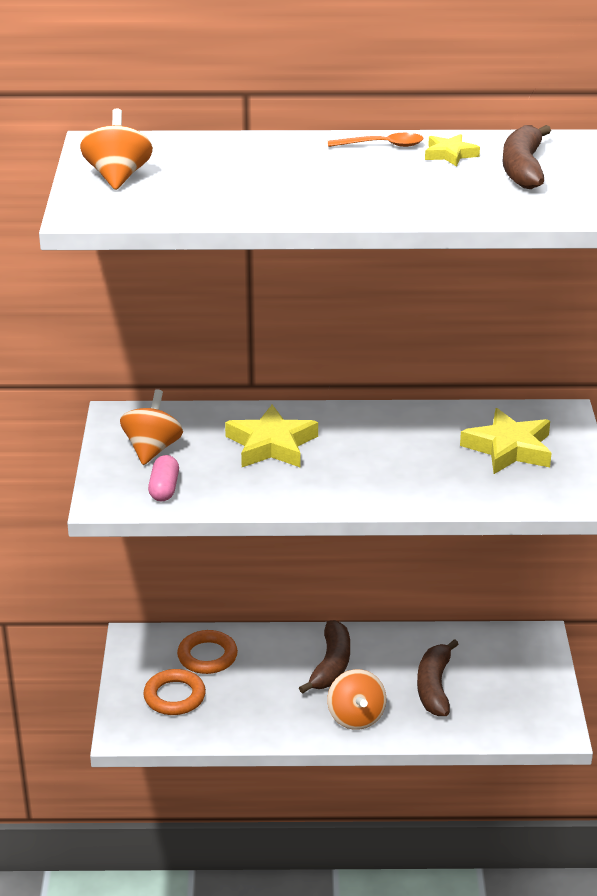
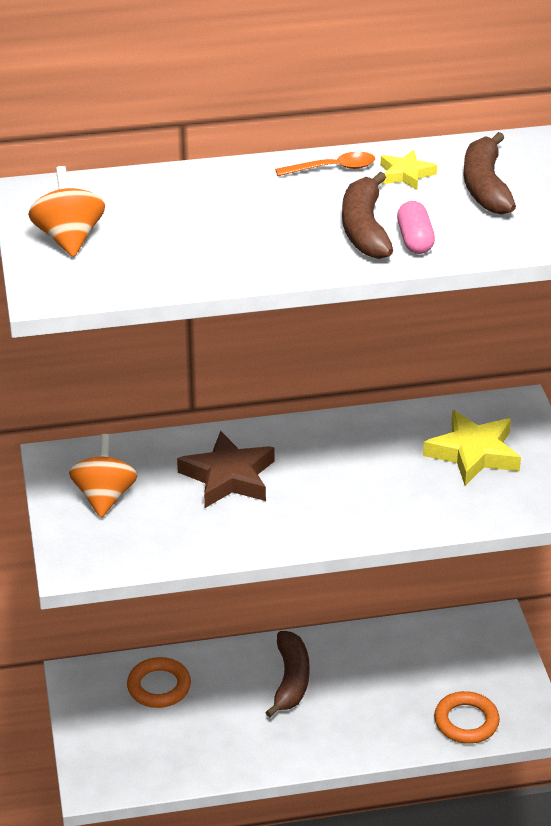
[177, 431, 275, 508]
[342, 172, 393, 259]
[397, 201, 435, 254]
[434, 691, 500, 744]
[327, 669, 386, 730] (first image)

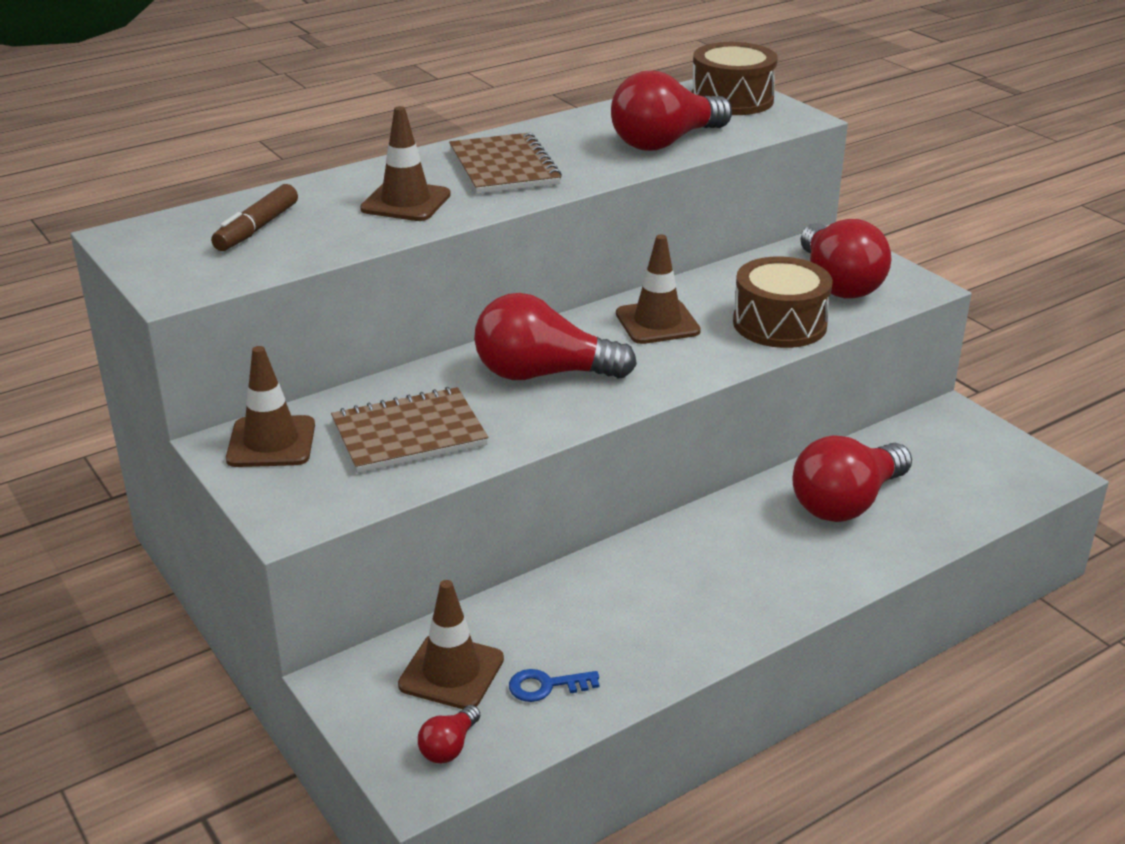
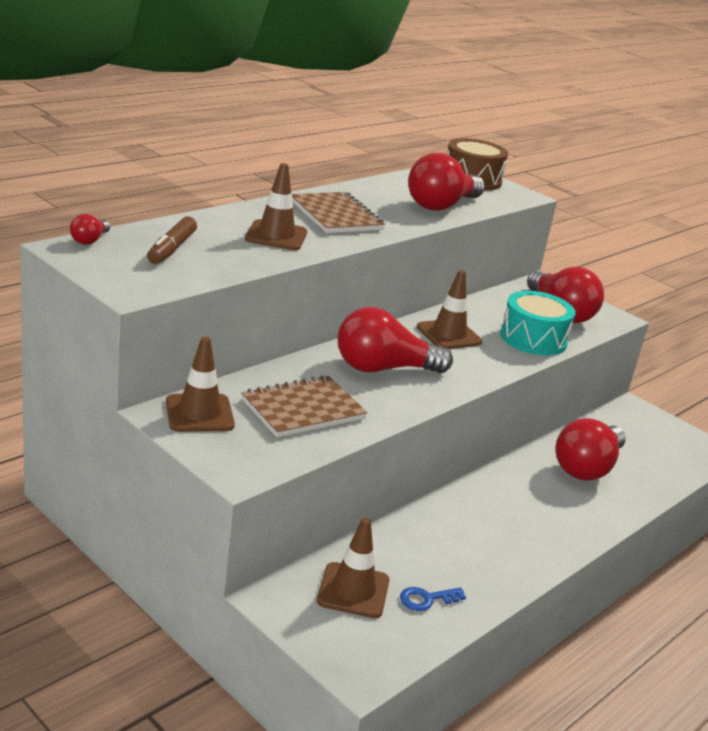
[70, 214, 110, 245]
[500, 291, 576, 355]

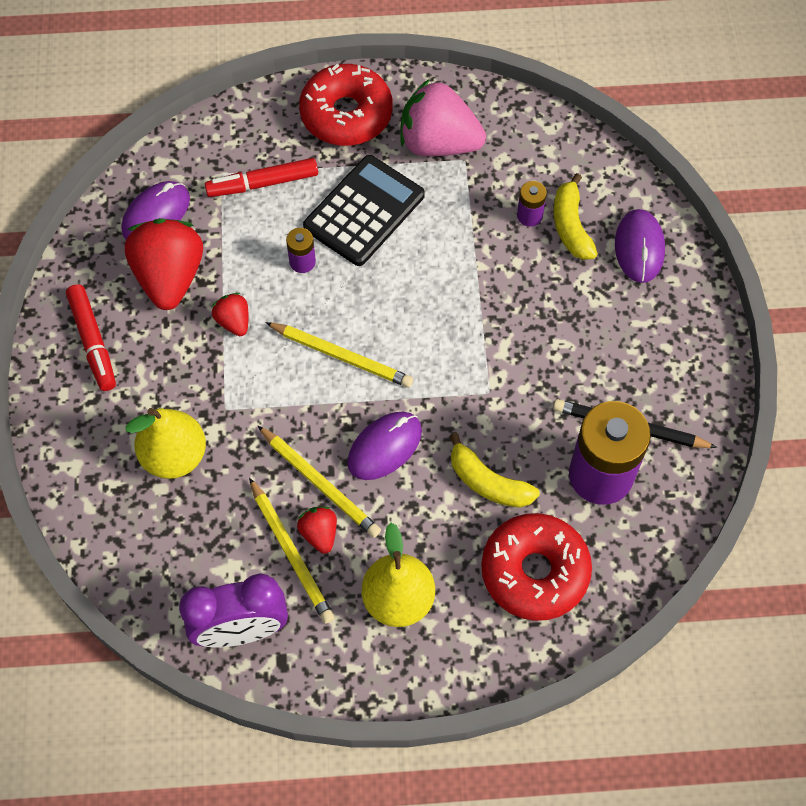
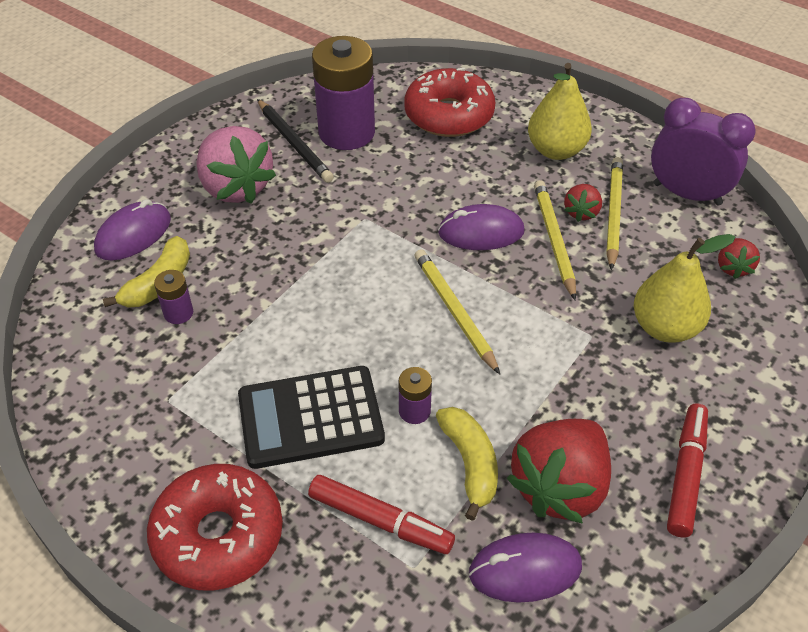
[197, 126, 276, 204]
[436, 407, 498, 521]
[718, 238, 760, 279]

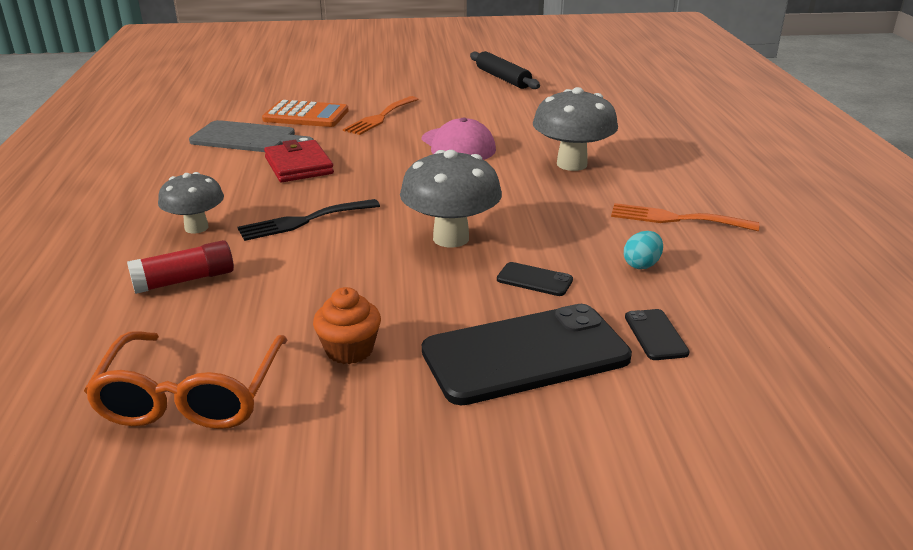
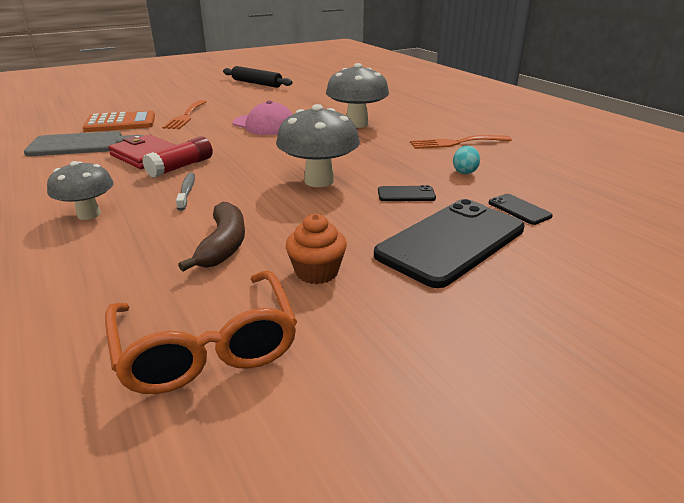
[142, 136, 213, 178]
[176, 173, 195, 211]
[178, 202, 245, 271]

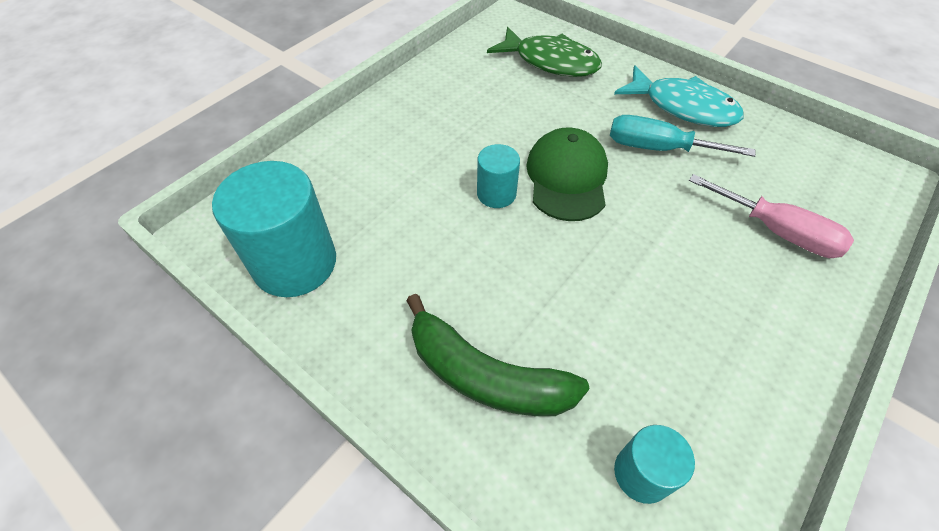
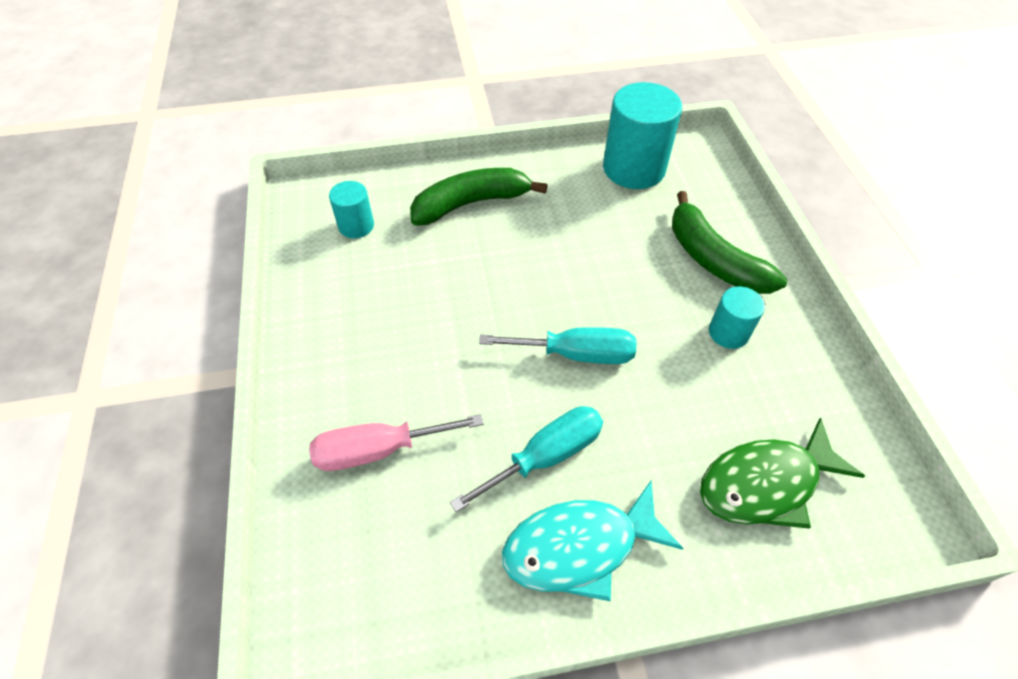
[479, 327, 637, 364]
[672, 191, 787, 294]
[709, 286, 765, 349]

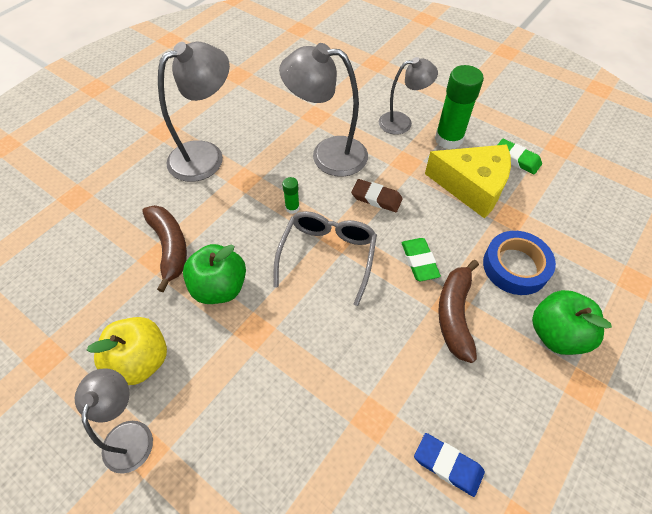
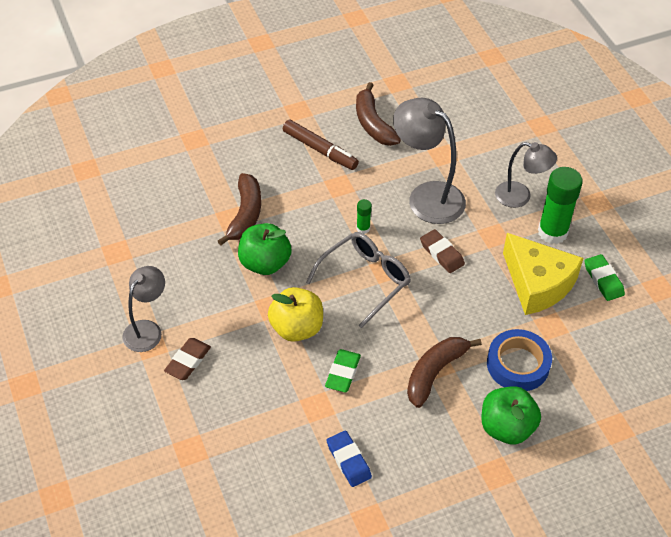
[164, 338, 211, 380]
[268, 287, 323, 342]
[283, 120, 359, 170]
[325, 349, 361, 393]
[356, 82, 401, 146]

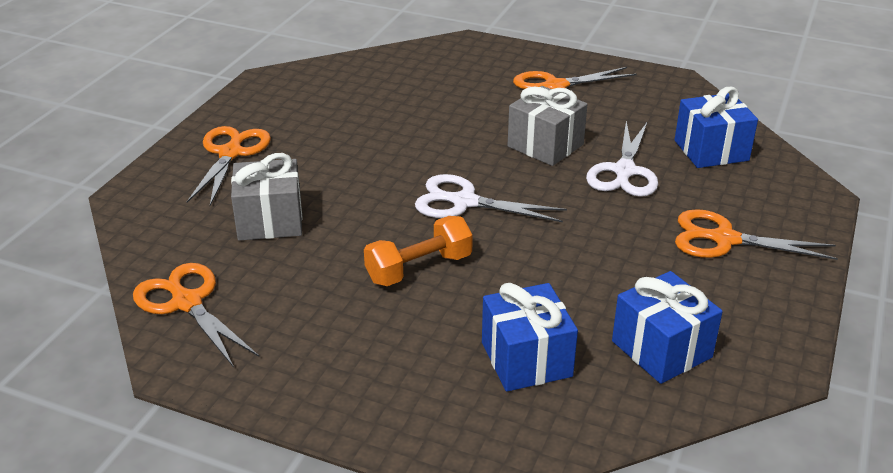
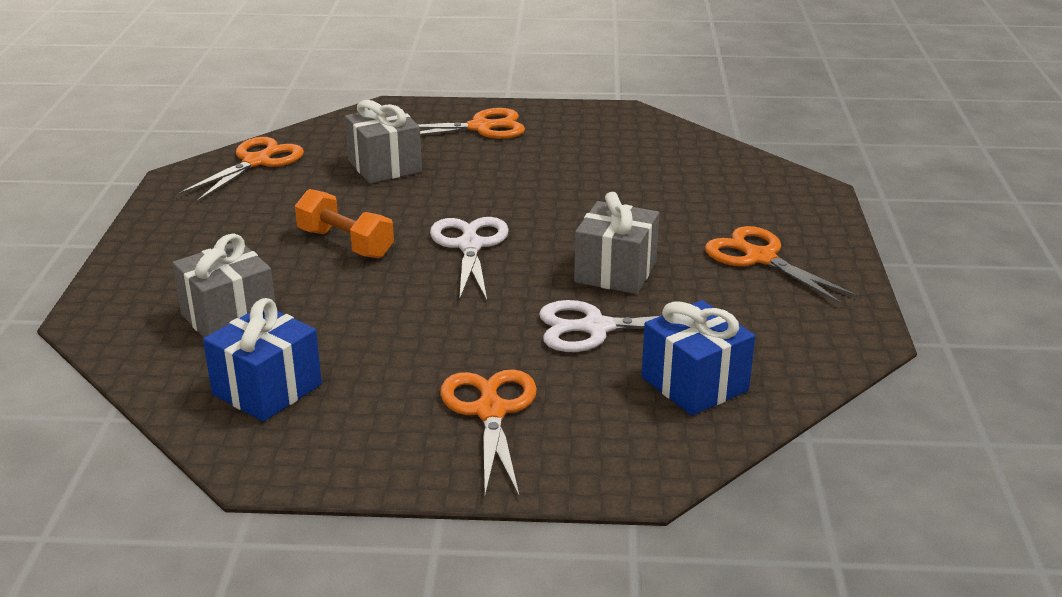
[172, 234, 276, 338]

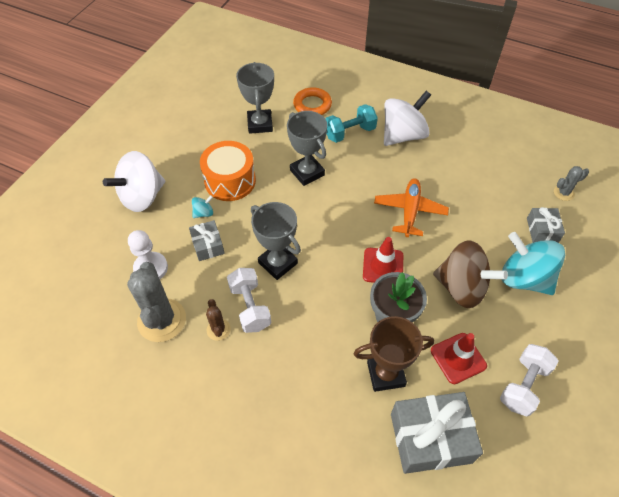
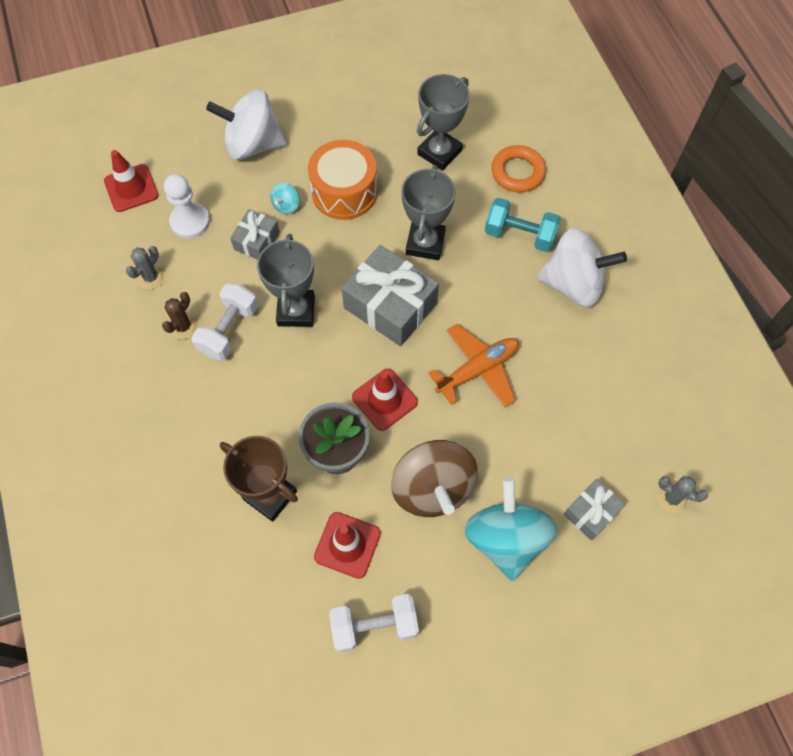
[104, 150, 159, 212]
[126, 246, 164, 289]
[271, 183, 299, 214]
[342, 245, 439, 346]

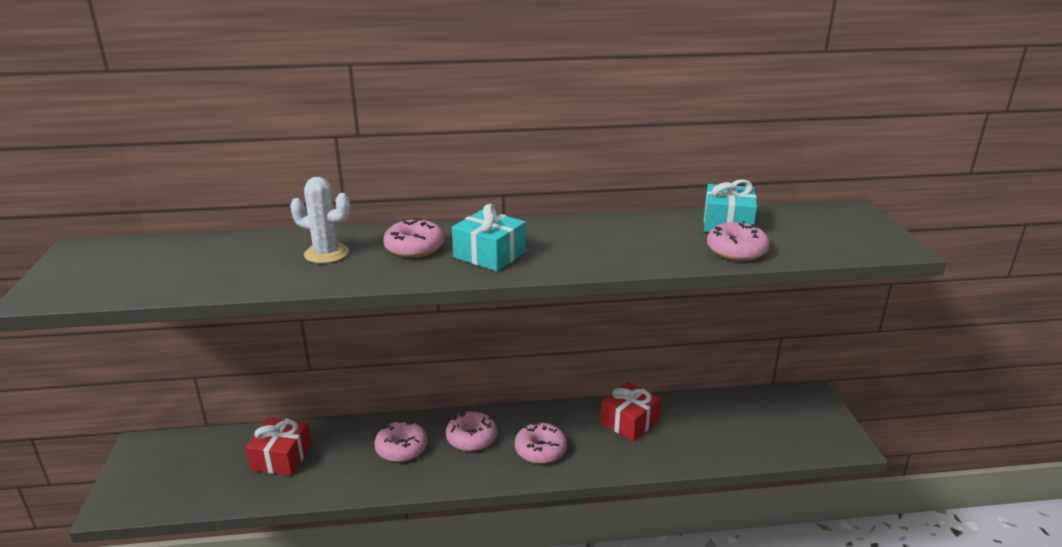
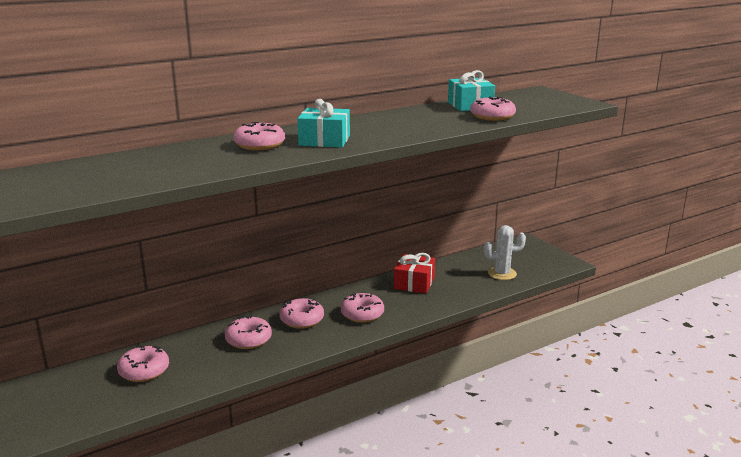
[117, 345, 169, 382]
[484, 225, 526, 280]

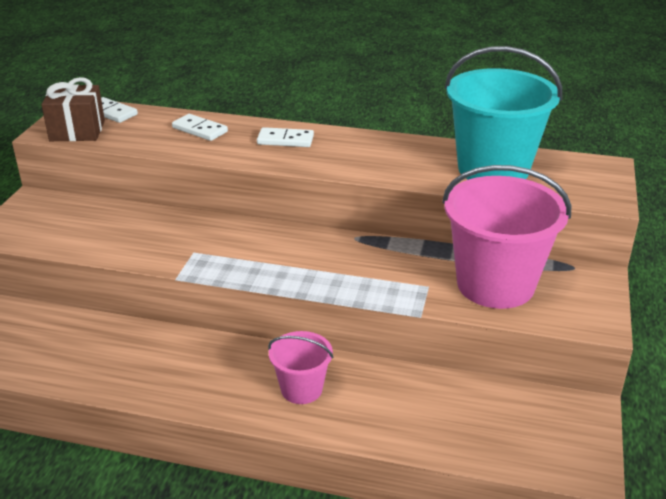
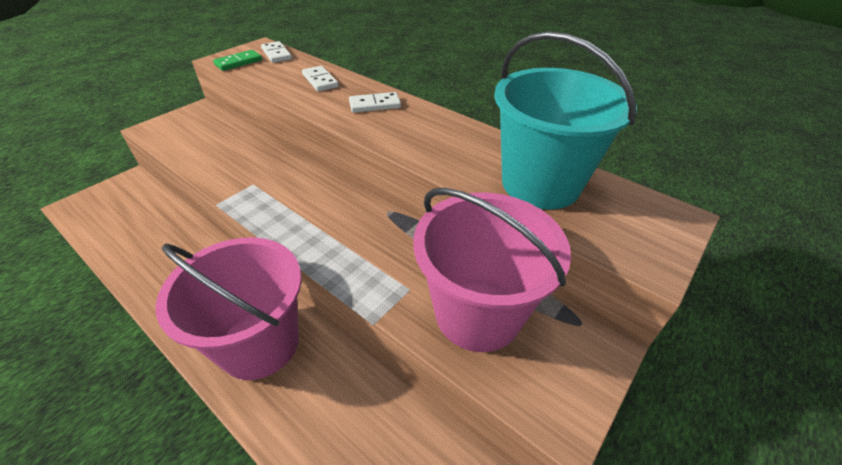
[156, 237, 302, 380]
[213, 50, 262, 71]
[349, 92, 401, 113]

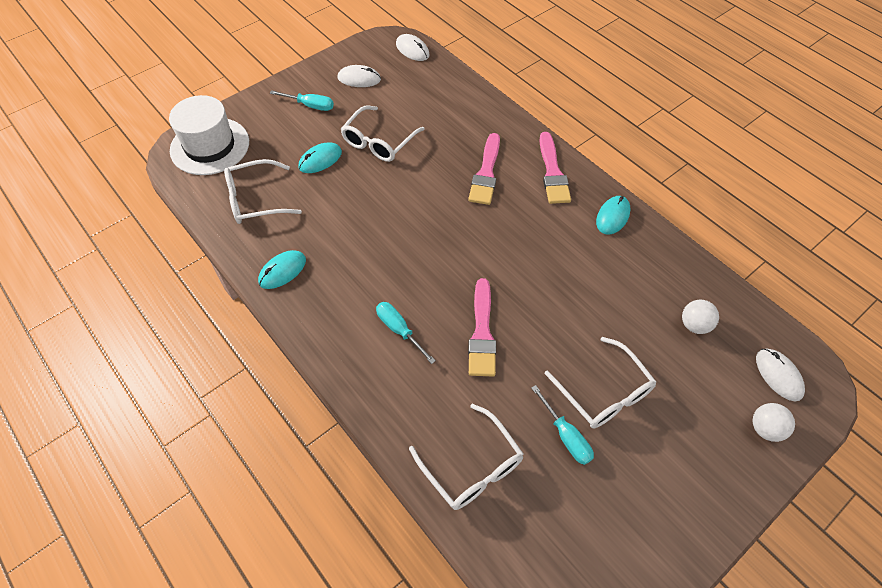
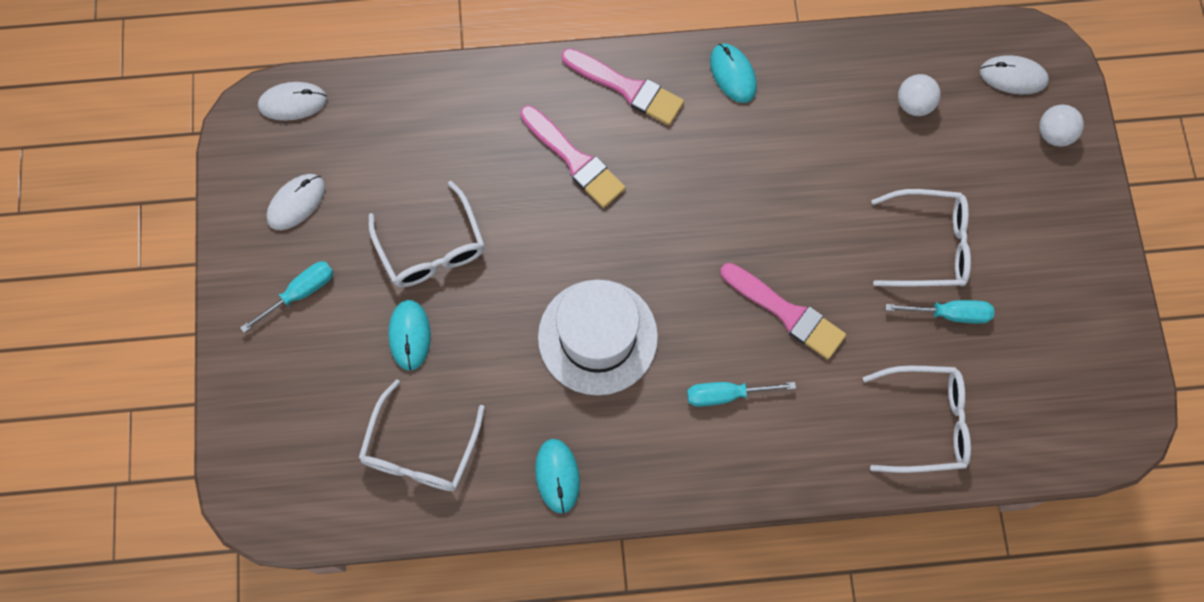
[538, 280, 658, 396]

